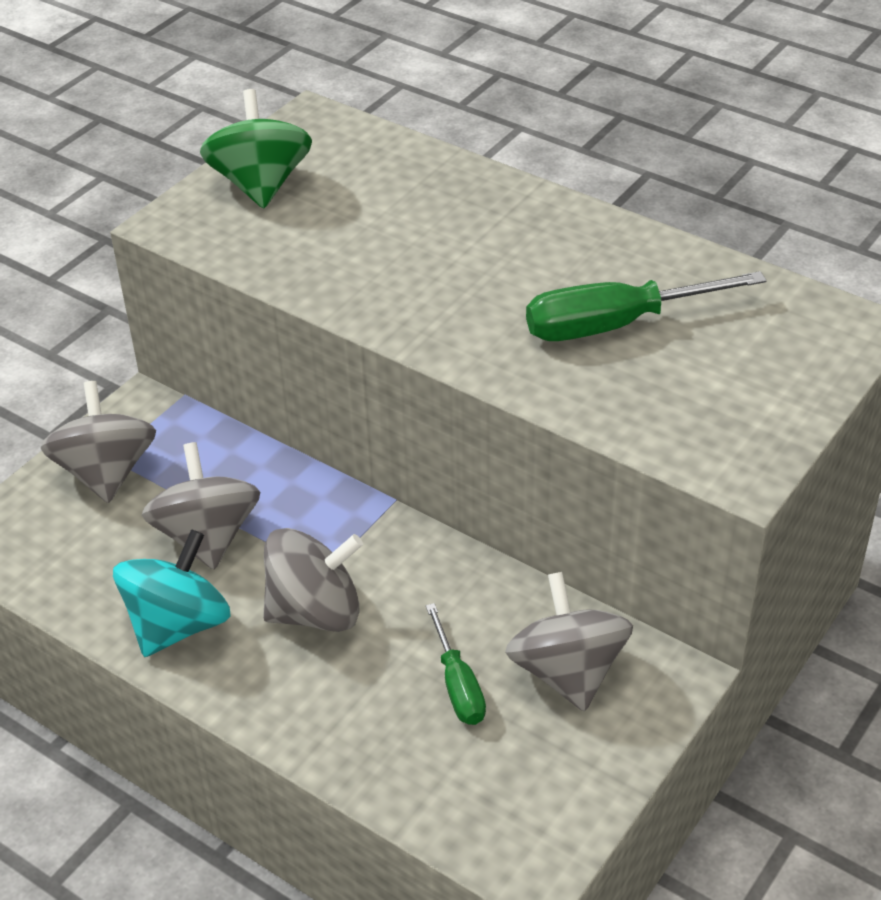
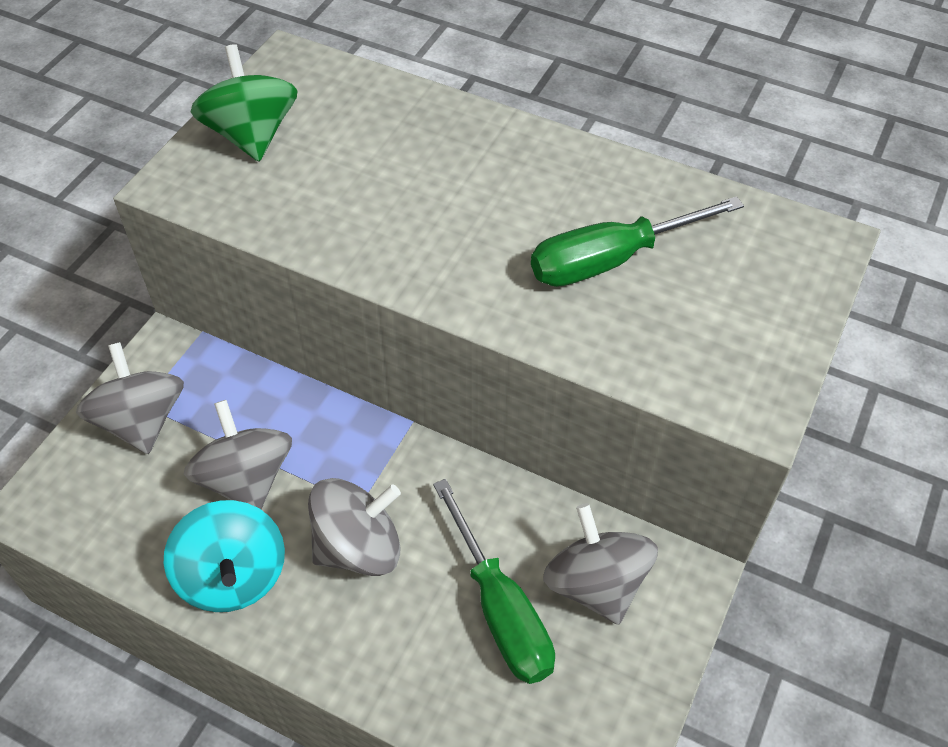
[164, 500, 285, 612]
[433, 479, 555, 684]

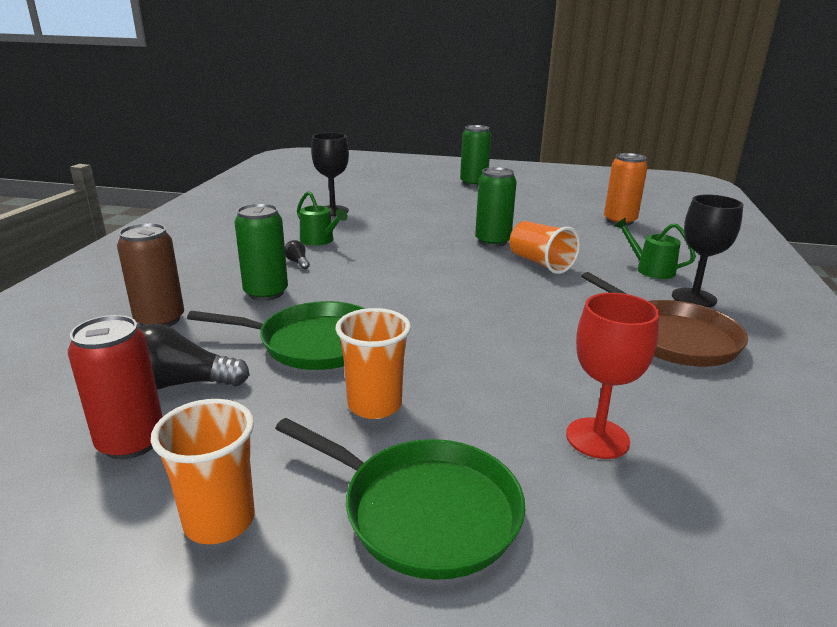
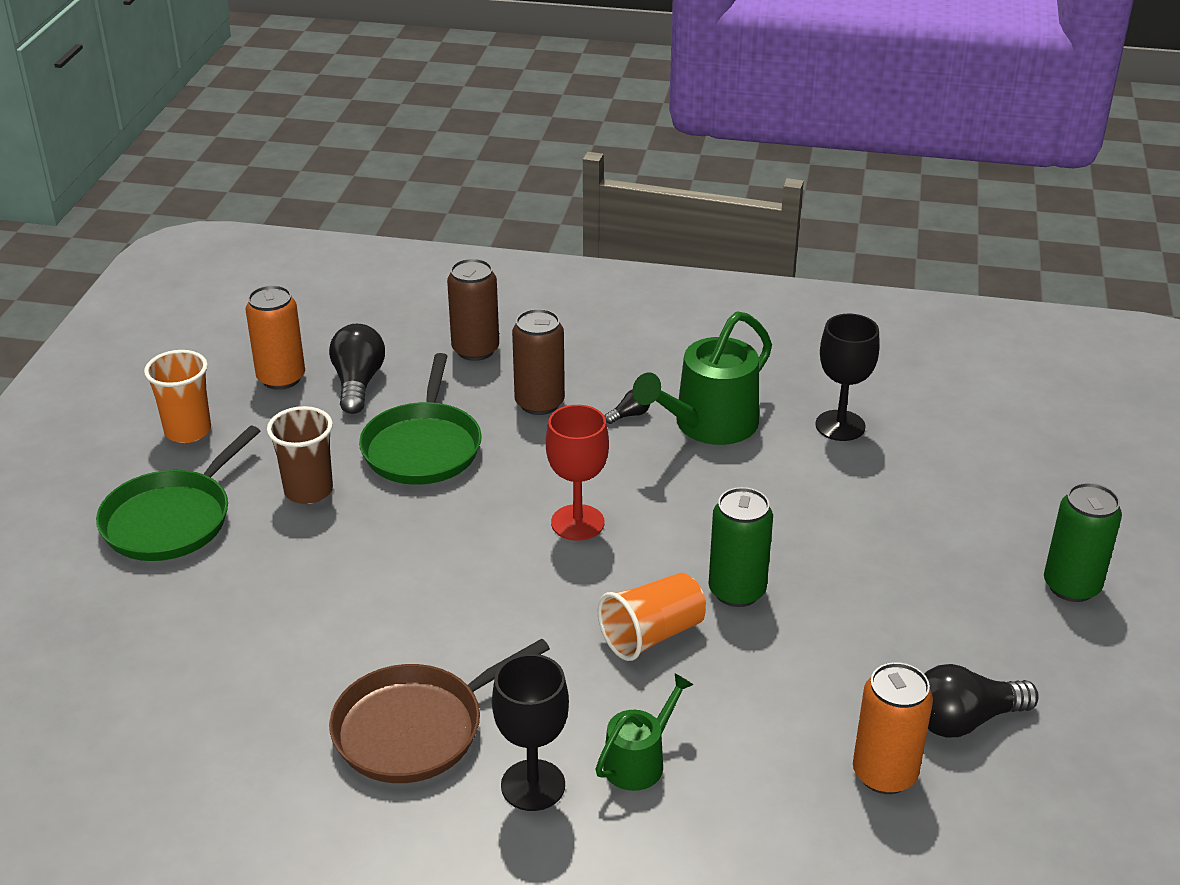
[246, 285, 305, 390]
[267, 406, 333, 504]
[512, 309, 565, 415]
[546, 405, 609, 541]
[633, 311, 772, 445]
[924, 664, 1039, 737]

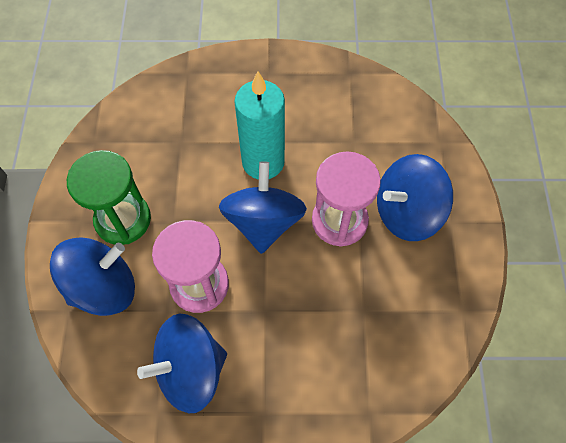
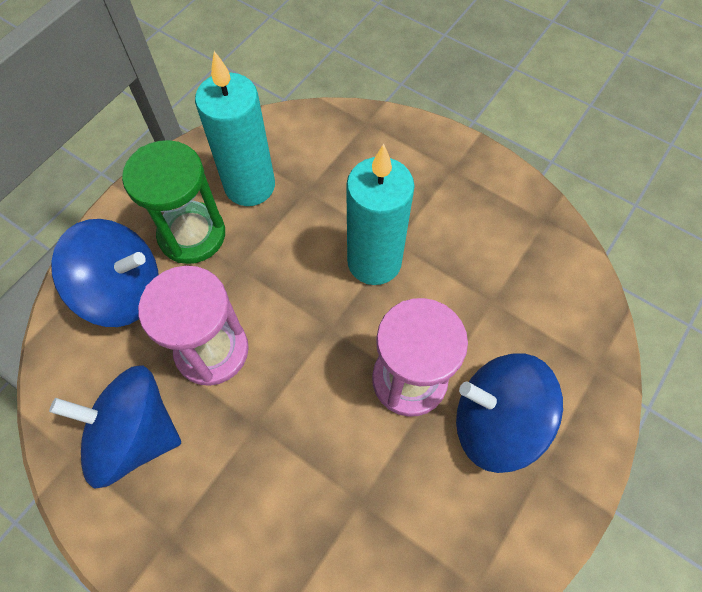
[195, 51, 275, 206]
[219, 161, 307, 254] (first image)

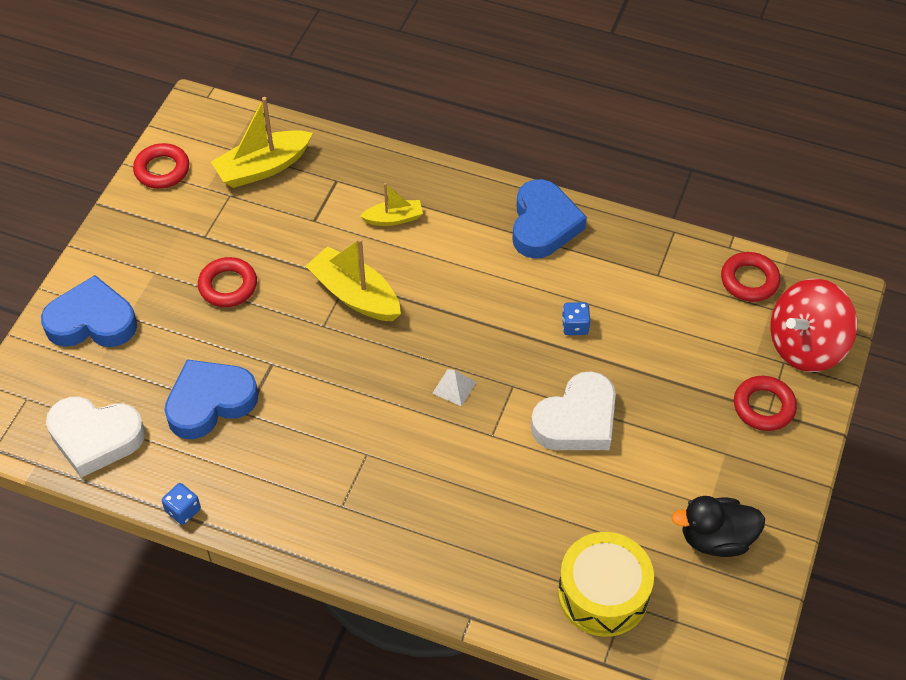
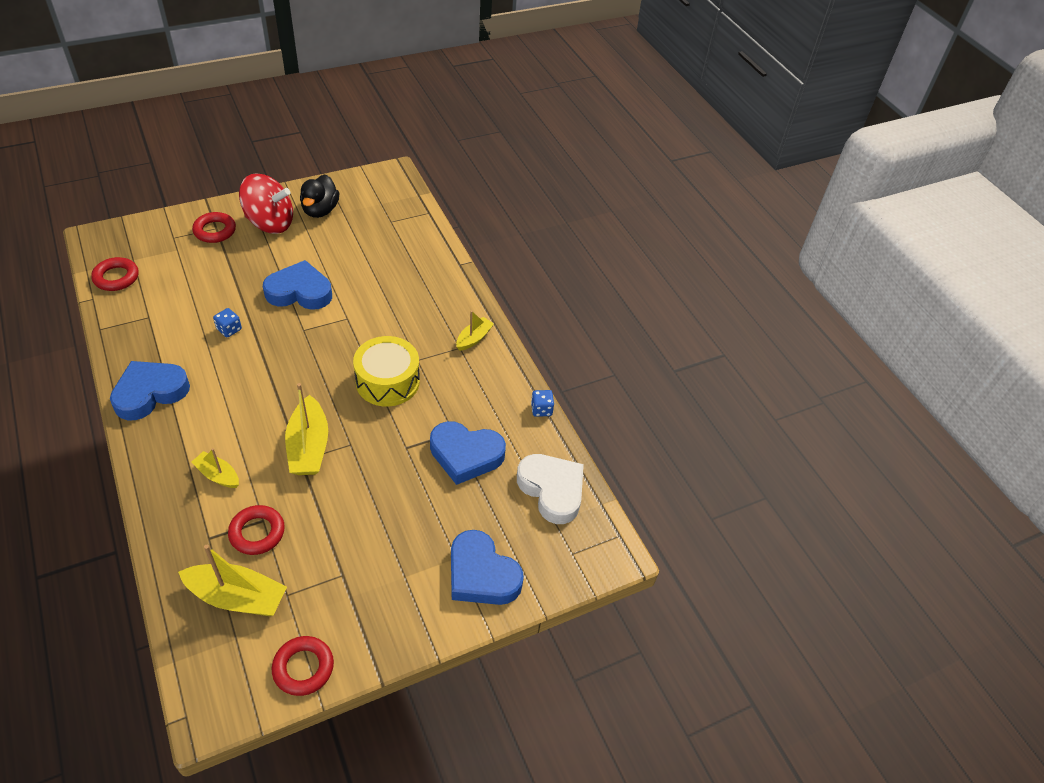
[228, 505, 285, 555]
[239, 173, 293, 234]
[263, 260, 332, 310]
[300, 175, 339, 218]
[353, 336, 420, 406]
[456, 311, 494, 351]
[432, 369, 476, 406] (first image)

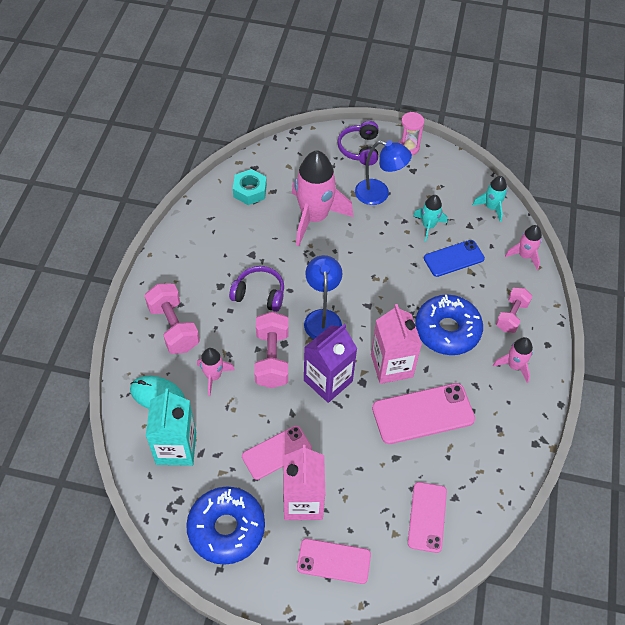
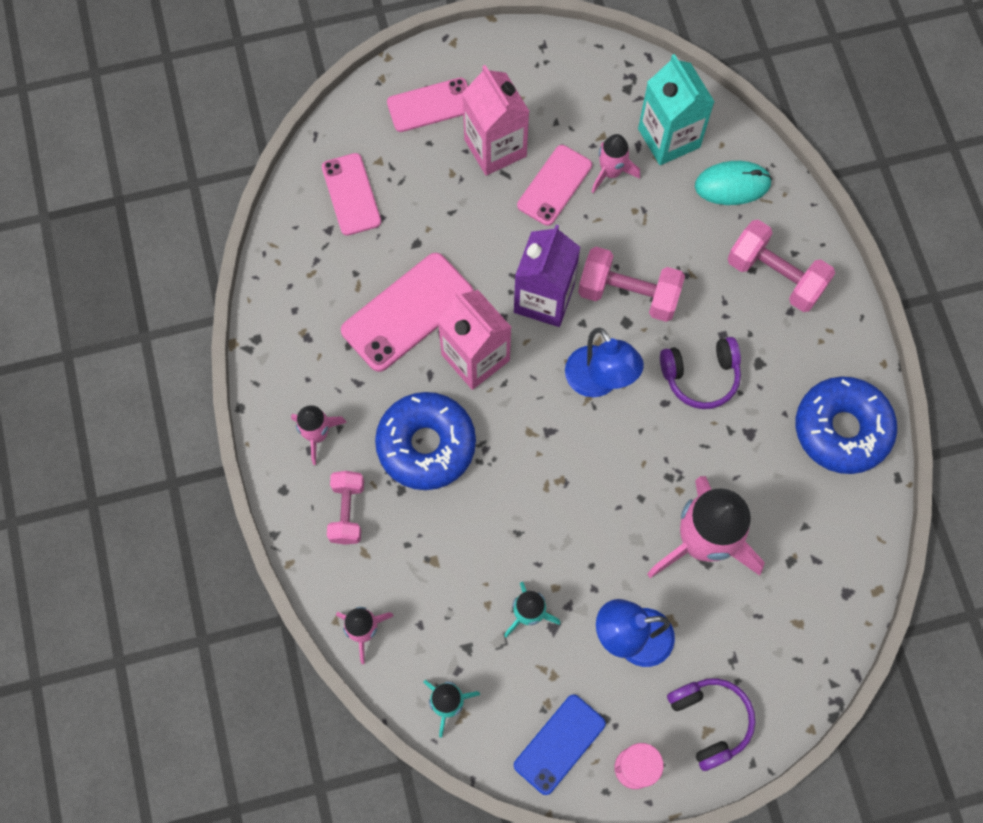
[514, 694, 606, 795]
[578, 247, 685, 322]
[592, 134, 640, 193]
[796, 377, 897, 474]
[233, 169, 267, 205] (first image)

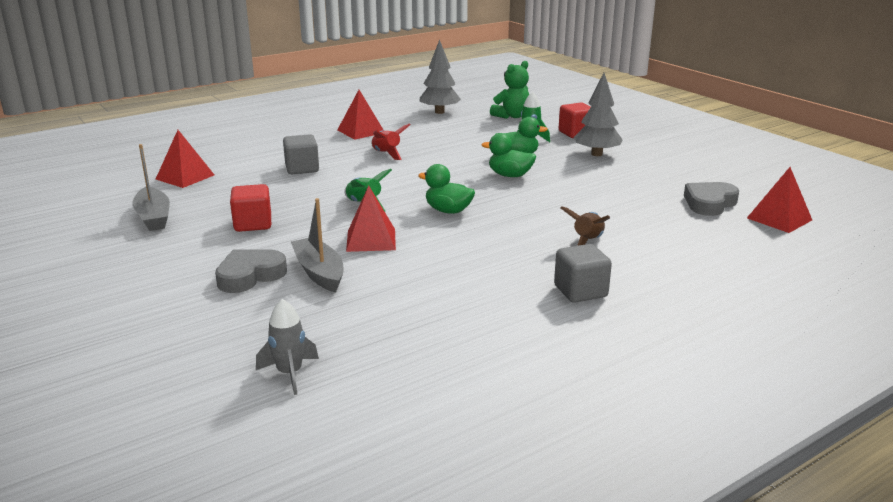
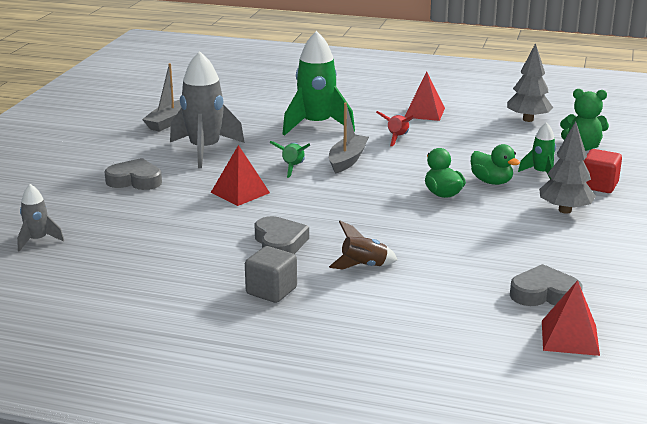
[170, 51, 245, 168]
[254, 216, 309, 254]
[282, 31, 355, 136]
[329, 102, 369, 174]
[156, 130, 214, 188] (first image)
[418, 164, 475, 214] (first image)

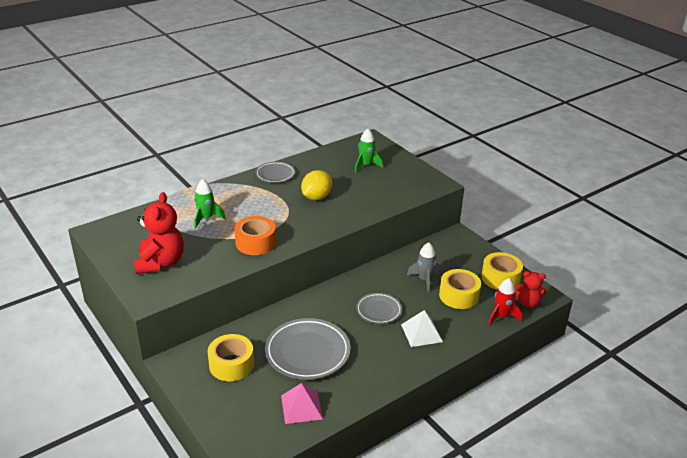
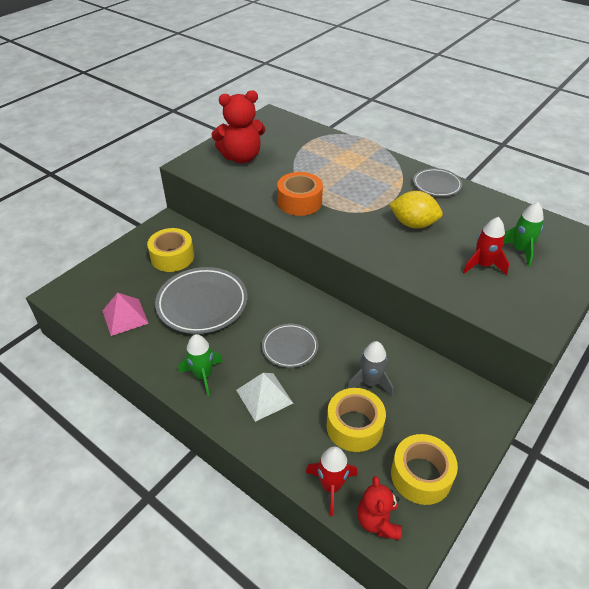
[179, 334, 223, 396]
[463, 217, 509, 275]

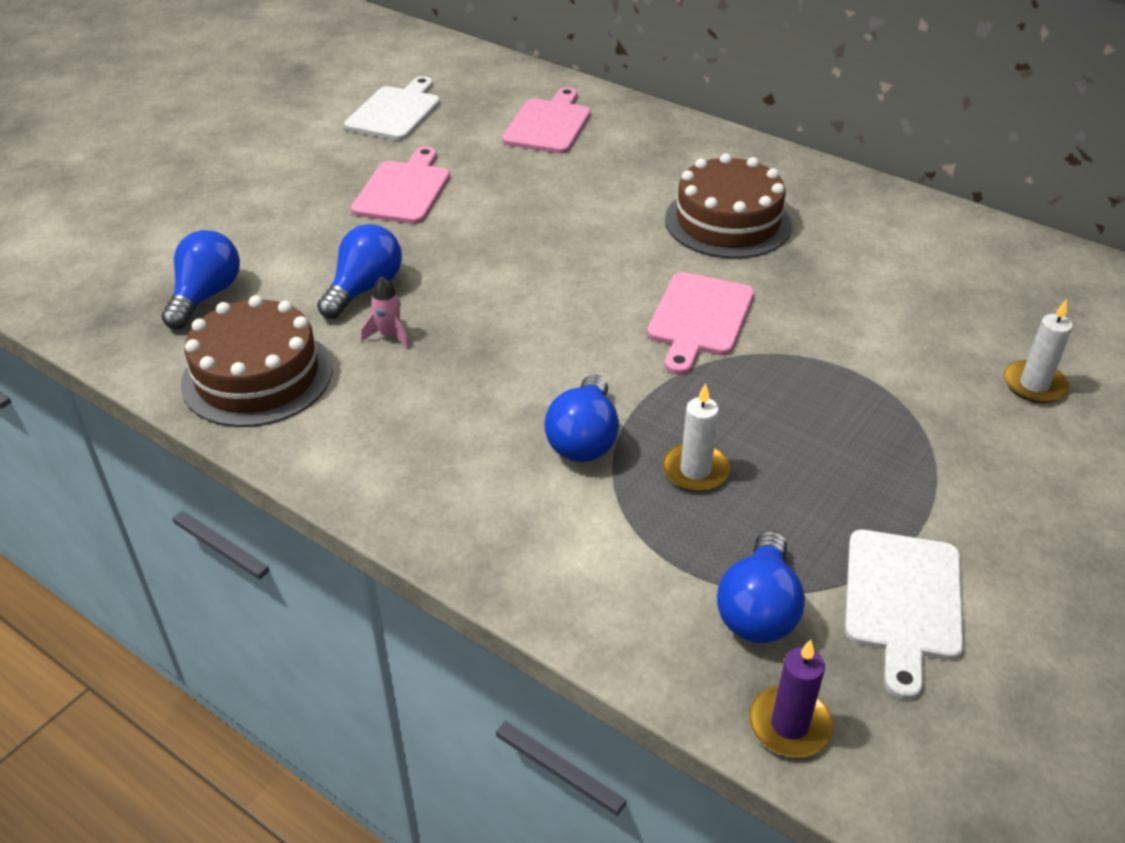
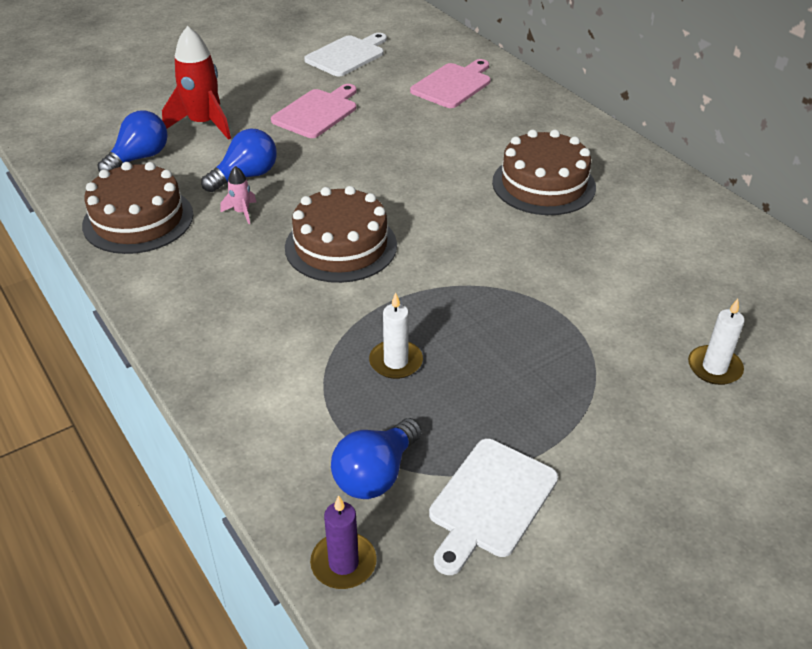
[162, 26, 231, 140]
[285, 186, 397, 283]
[544, 374, 619, 462] (first image)
[647, 272, 754, 375] (first image)

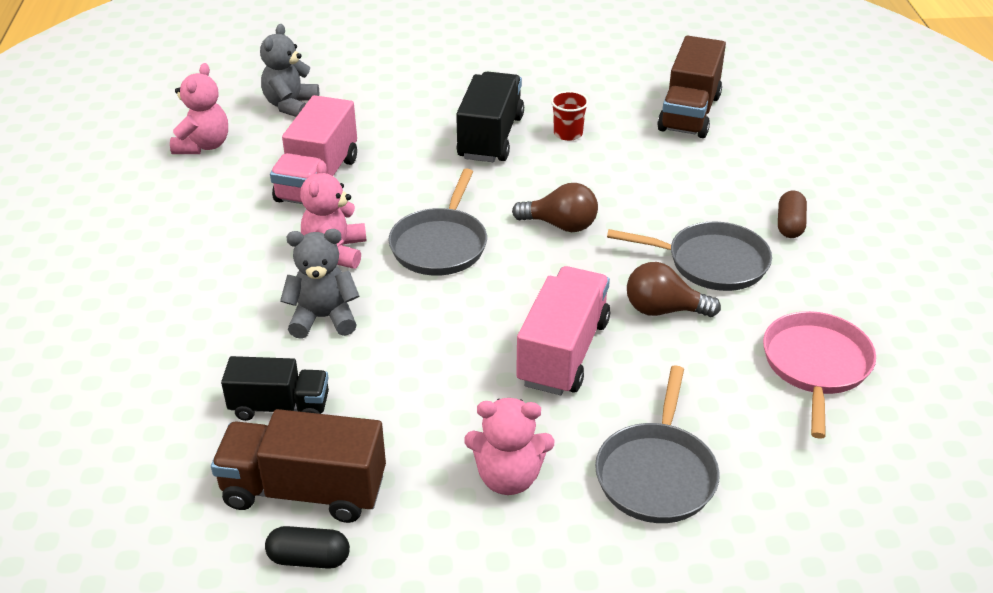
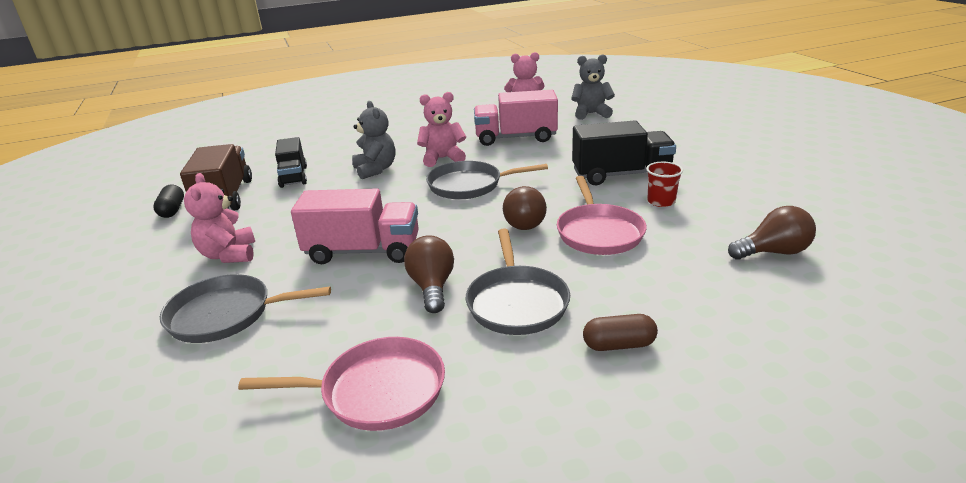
[557, 176, 647, 255]
[728, 206, 816, 260]

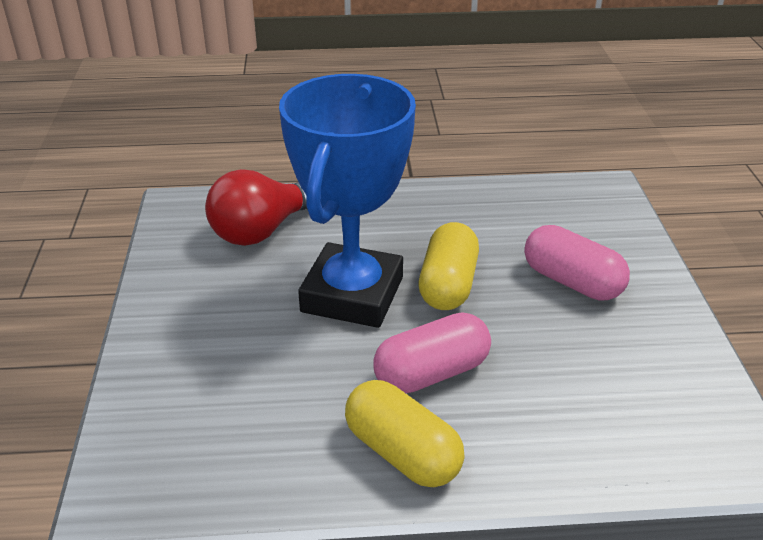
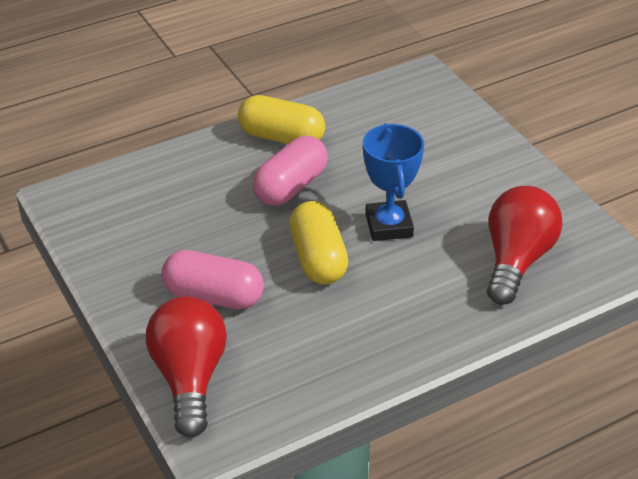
[146, 296, 227, 437]
[363, 123, 424, 241]

